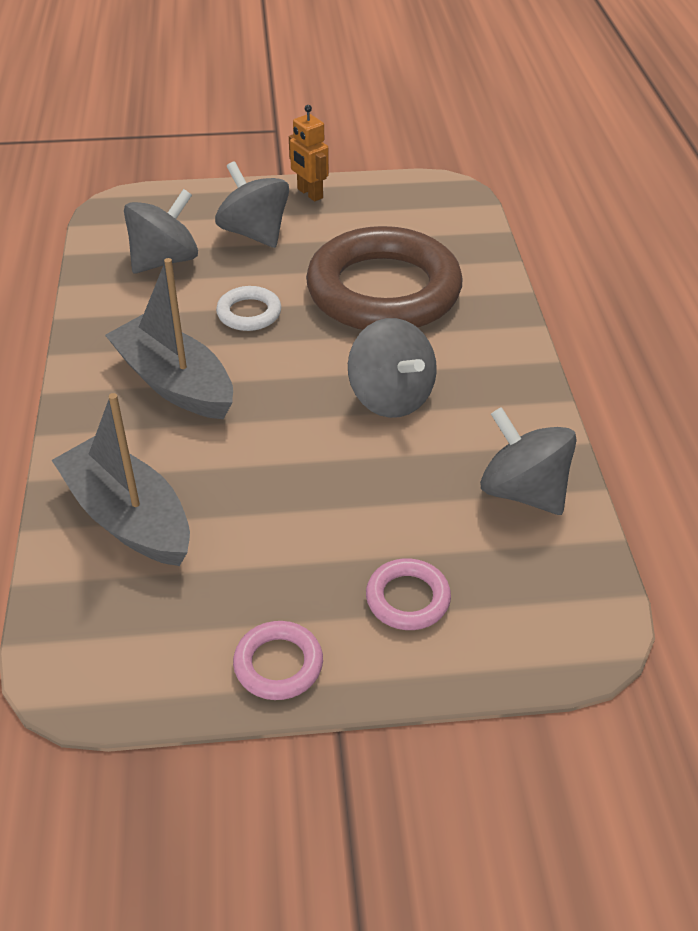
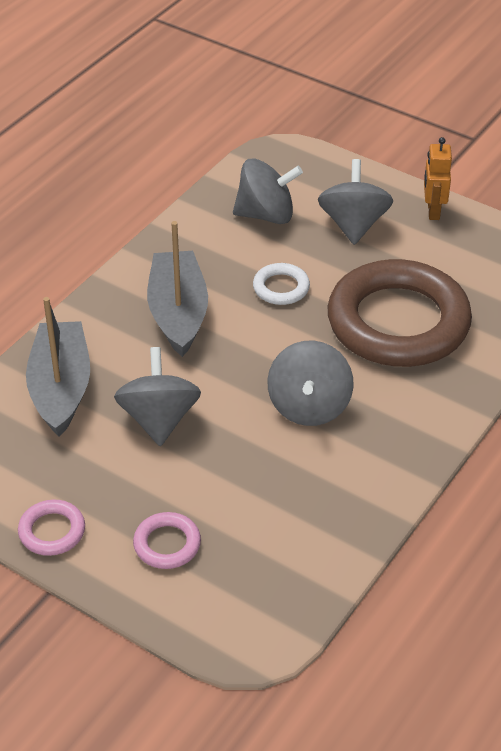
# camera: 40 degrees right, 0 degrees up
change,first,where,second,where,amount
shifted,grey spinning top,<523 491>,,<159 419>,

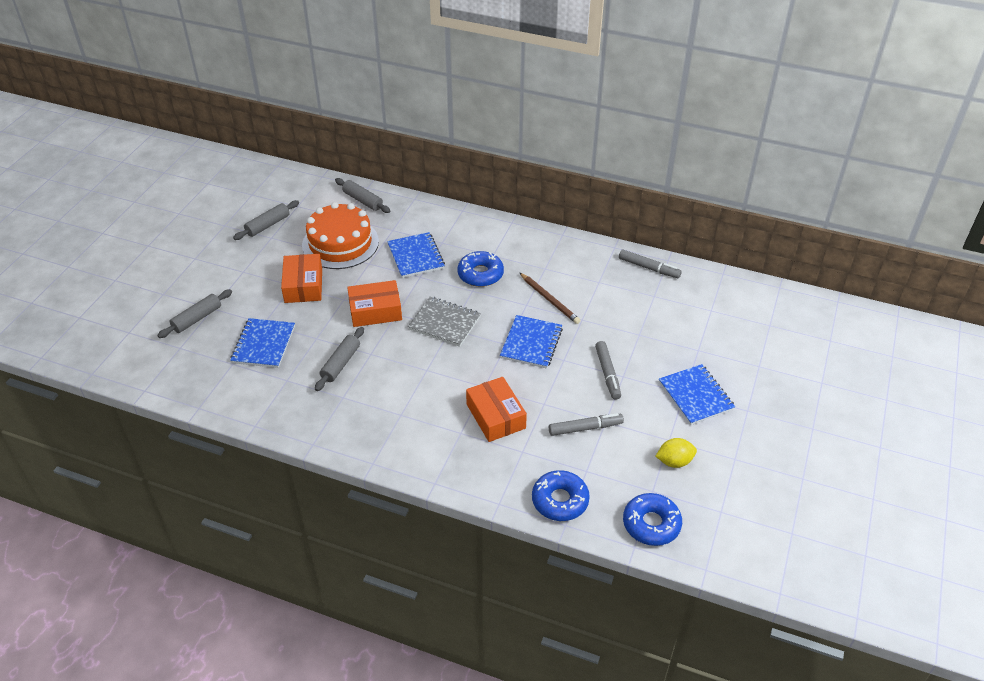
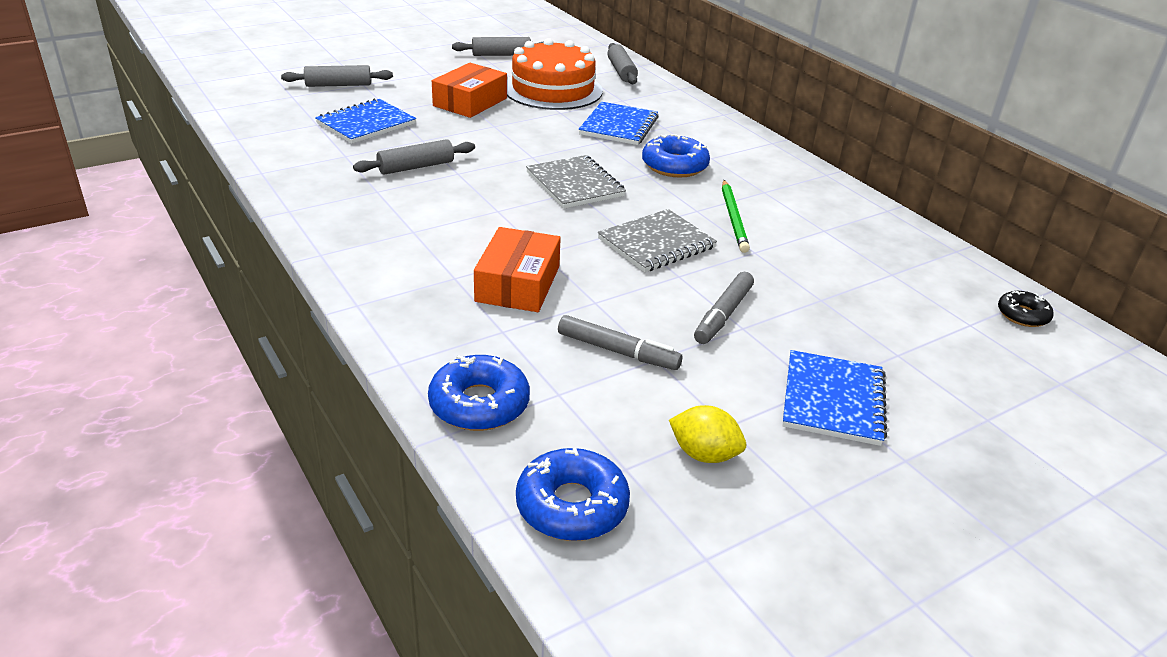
# camera: 35 degrees right, 10 degrees down
change,first,where,second,where,amount
gone,grey marker,<649 268>,,,
repainted,brown pencil,<549 300>,green pencil,<733 218>,
gone,orange box,<375 311>,,,
repainted,blue notebook,<531 343>,grey notebook,<656 243>,
new,,,black donut,<1022 315>,

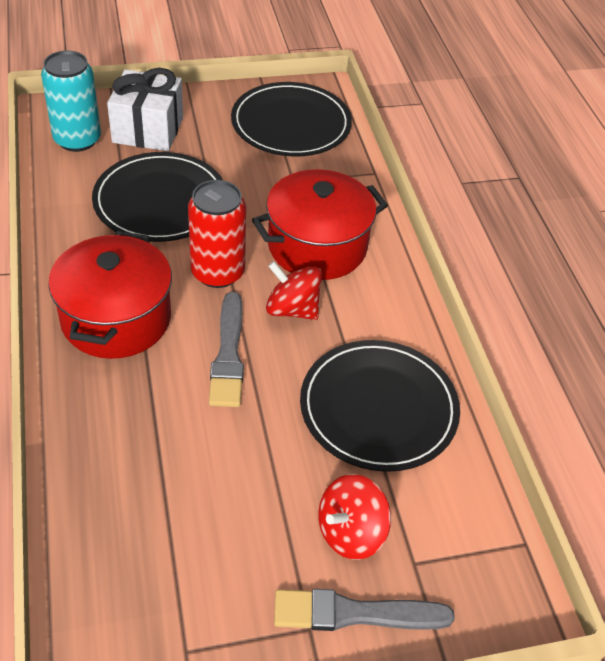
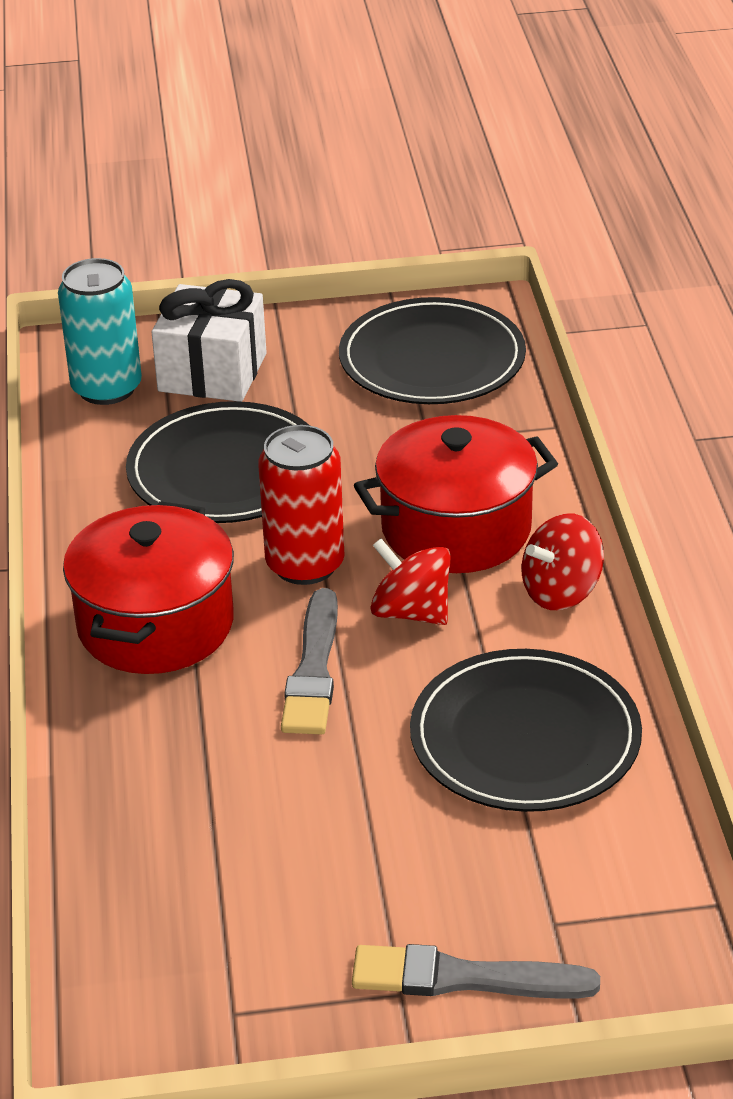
# camera: 10 degrees right, 10 degrees down
change,first,where,second,where,amount
shifted,red spinning top,<350 532>,,<561 592>,

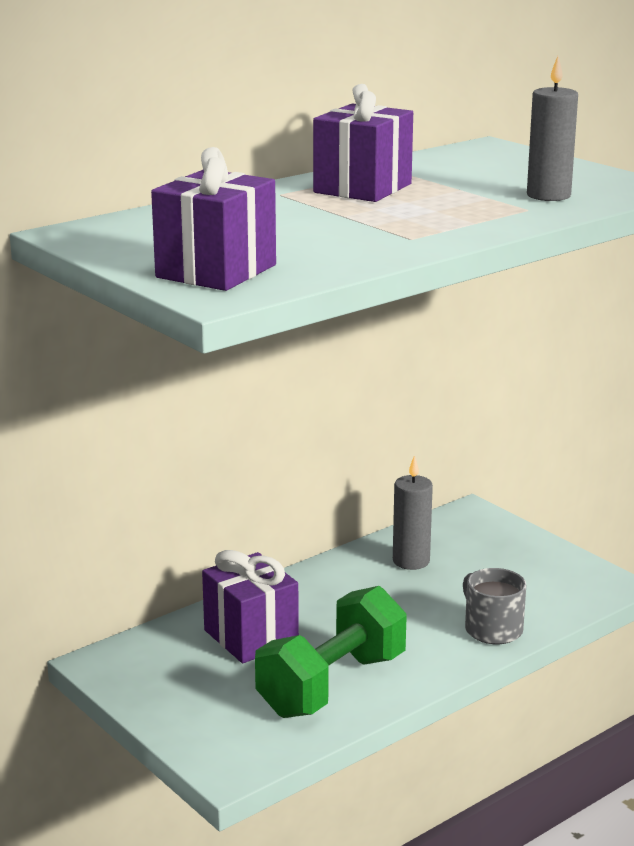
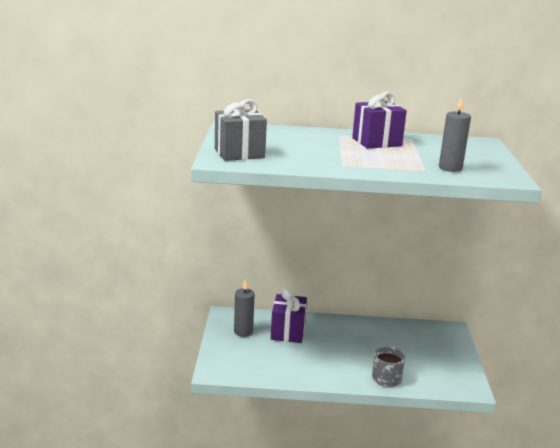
# camera: 40 degrees right, 0 degrees up
change,first,where,second,where,amount
repainted,purple gift,<216 271>,grey gift,<239 153>,
shifted,grey candle,<411 561>,,<243 331>,
gone,green dumbbell,<332 685>,,,

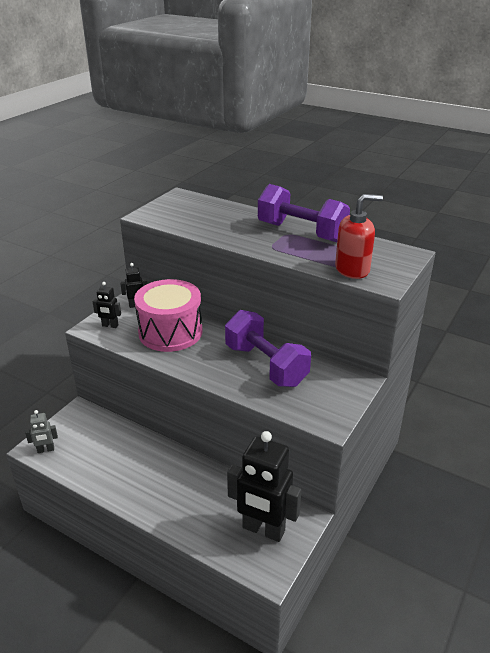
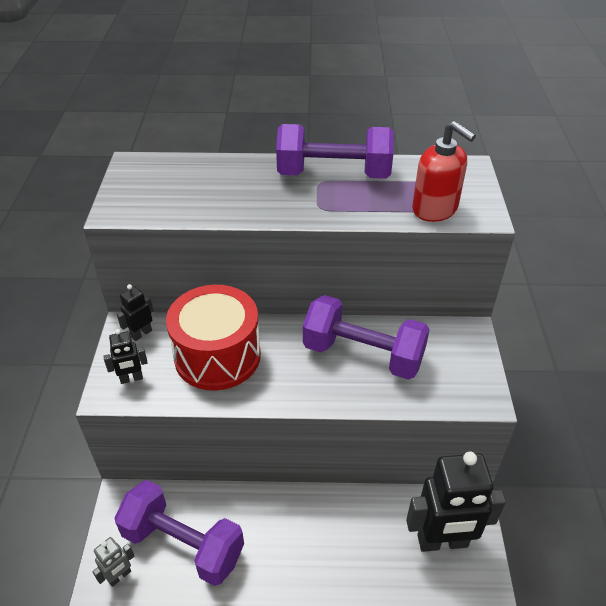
# camera: 30 degrees left, 10 degrees up
change,first,where,second,where,amount
rotated,red soap dispenser,<352 269>,,<435 209>,90 degrees clockwise
repainted,pink drum,<170 332>,red drum,<217 356>,
new,,,purple dumbbell,<183 544>,

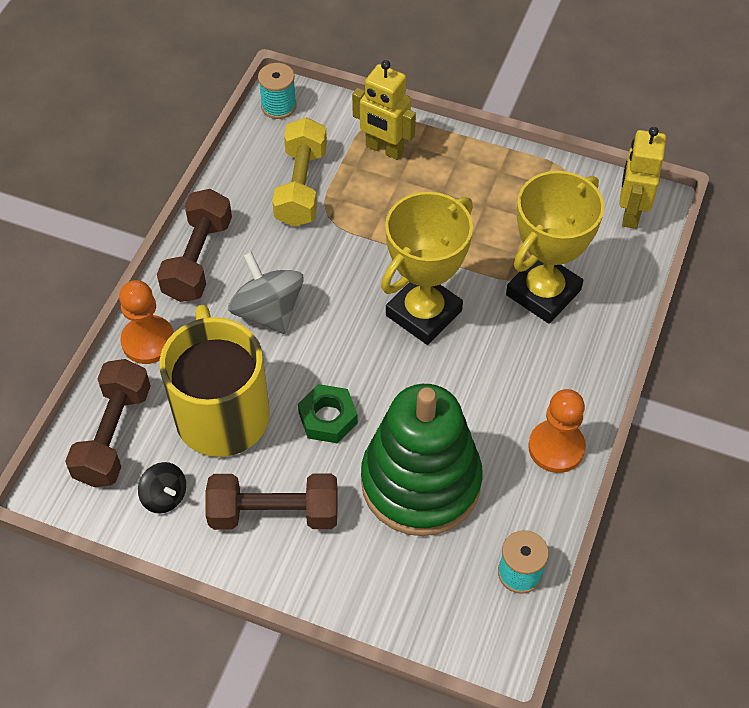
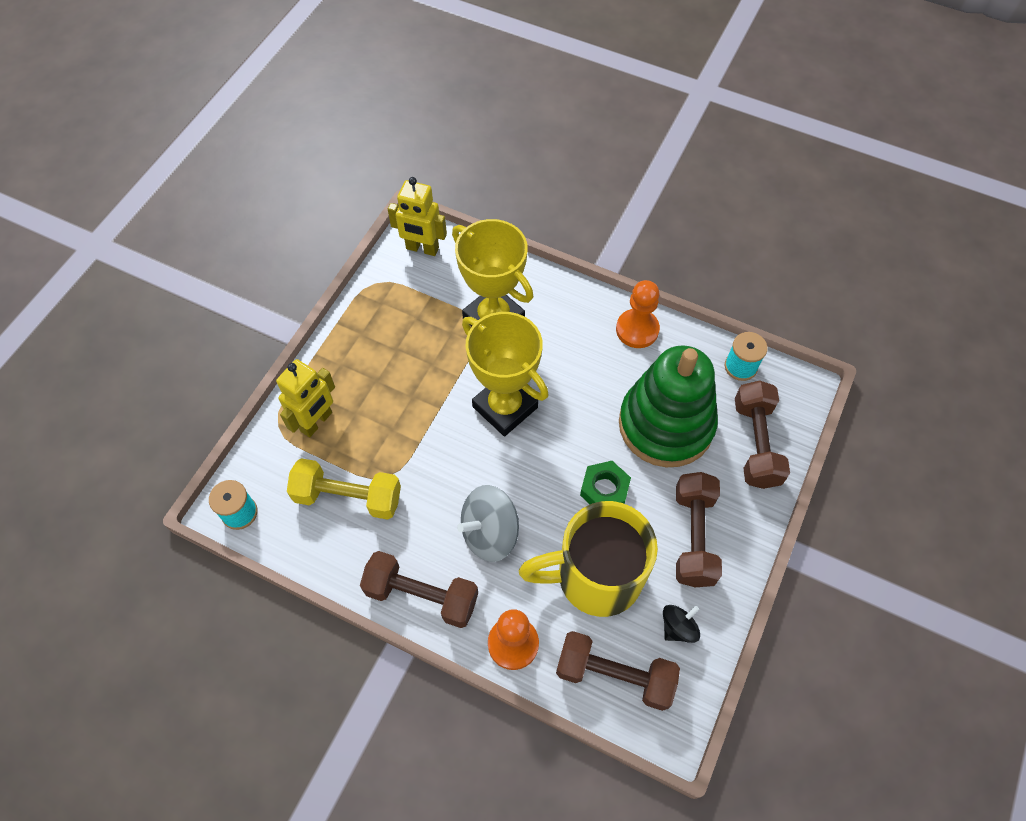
# camera: 85 degrees left, 5 degrees up
change,first,where,second,where,amount
new,,,brown dumbbell,<756 443>,

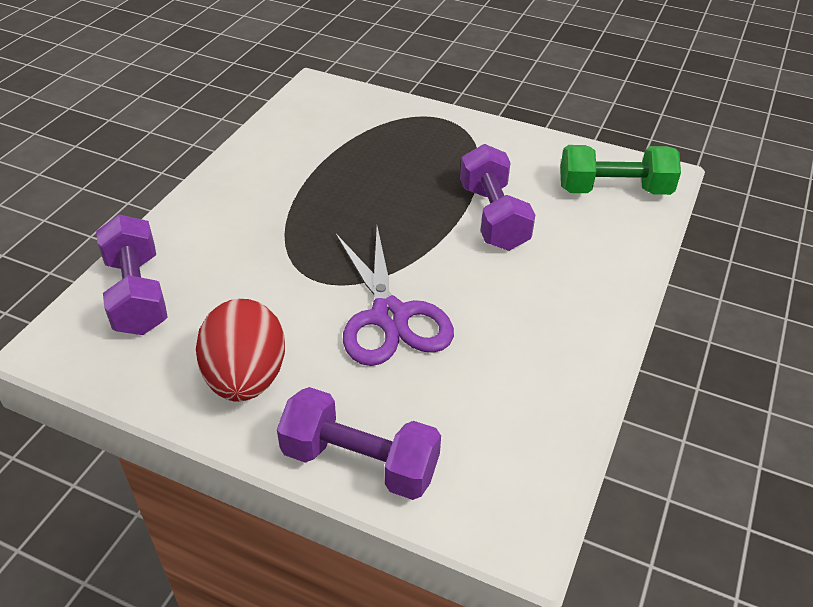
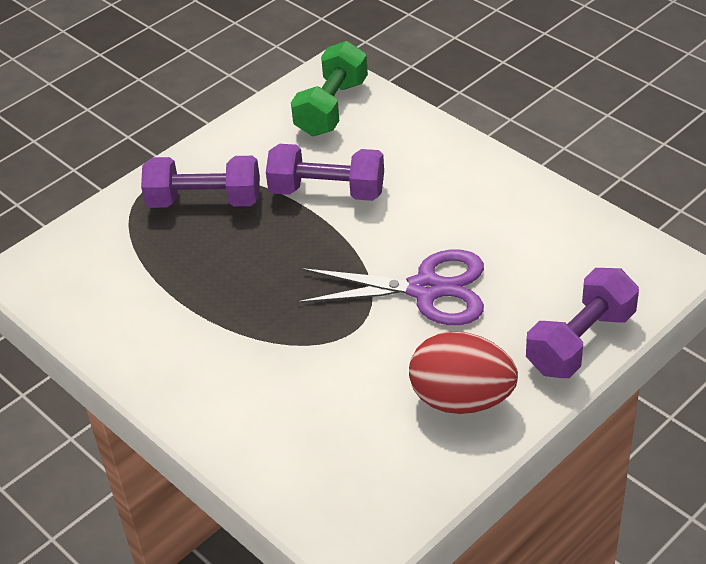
# camera: 65 degrees left, 0 degrees up
change,first,where,second,where,amount
shifted,purple dumbbell,<137 294>,,<204 201>,

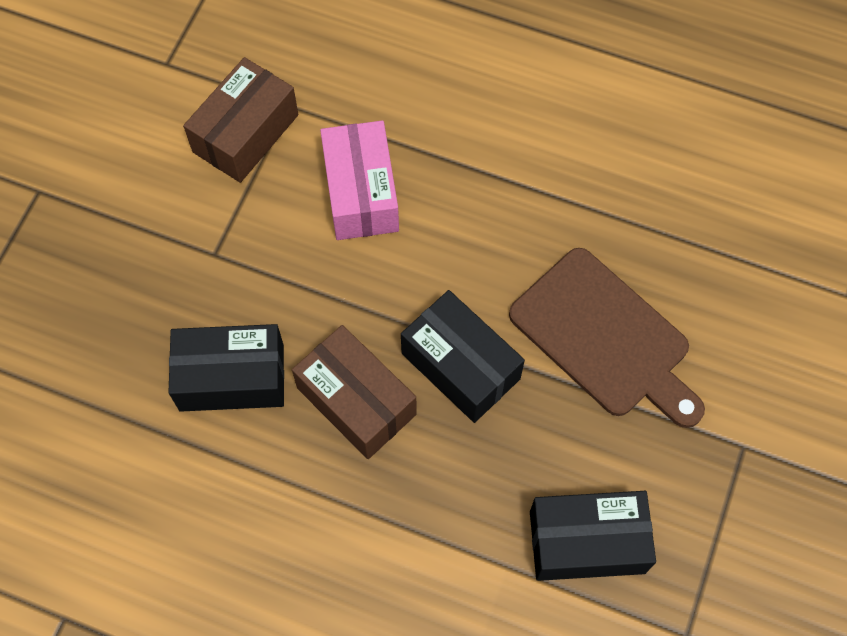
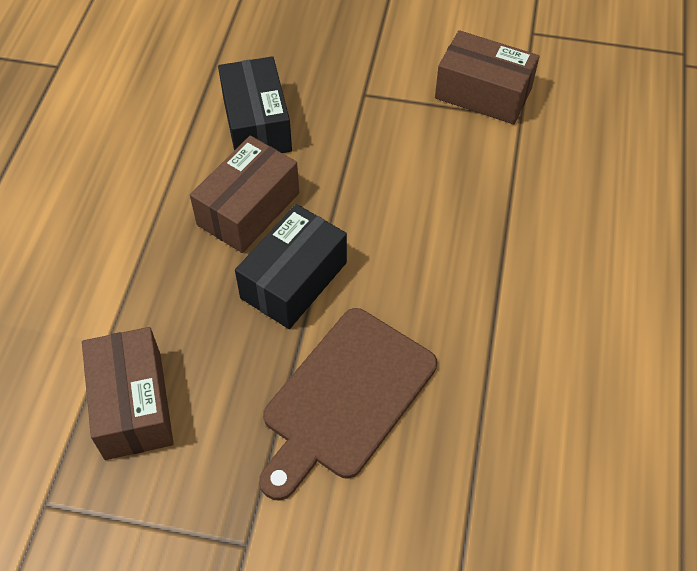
# camera: 80 degrees right, 10 degrees down
change,first,where,second,where,amount
gone,pink box,<361 193>,,,
repainted,black box,<587 542>,brown box,<133 405>,

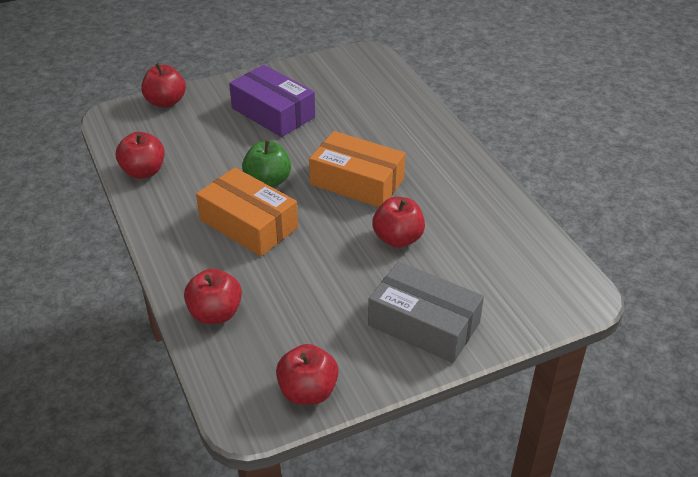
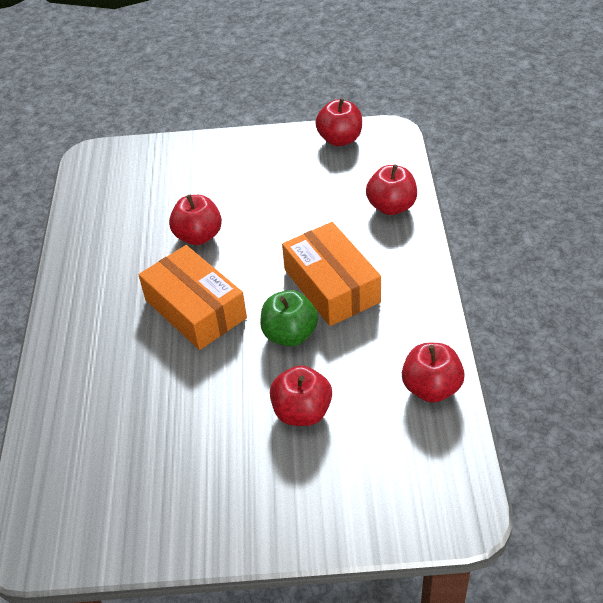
# camera: 155 degrees left, 5 degrees up
change,first,where,second,where,amount
shifted,red apple,<166 102>,,<302 412>,
gone,purple box,<273 112>,,,
gone,grey box,<424 324>,,,

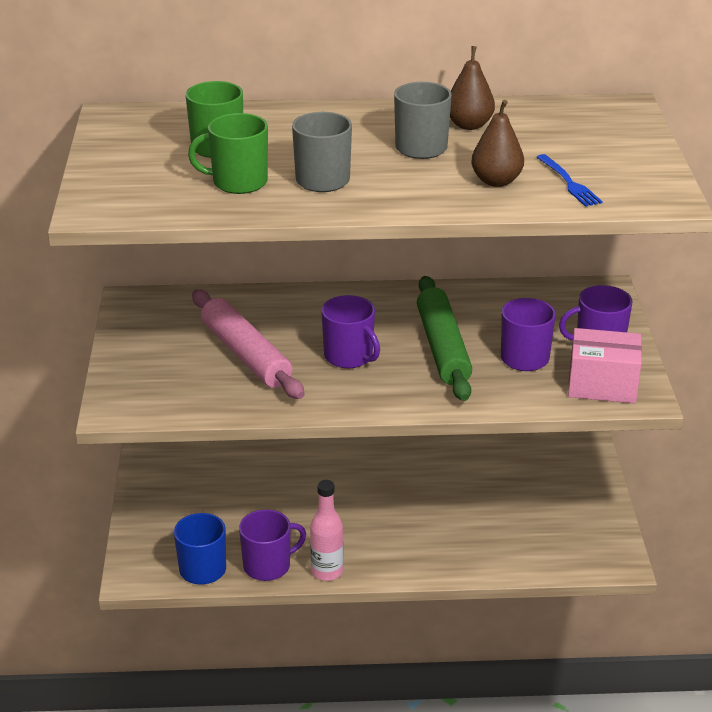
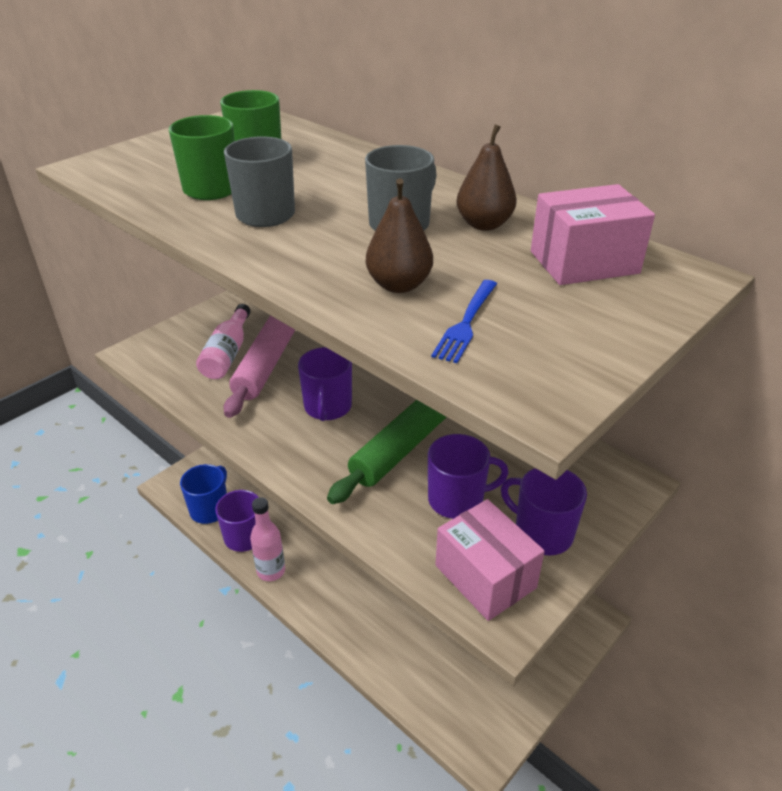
# camera: 45 degrees right, 5 degrees up
change,first,where,second,where,amount
new,,,pink box,<584 262>,
new,,,pink bottle,<227 354>,

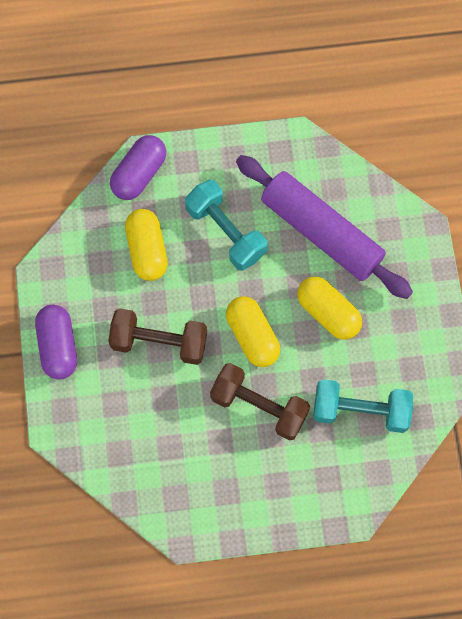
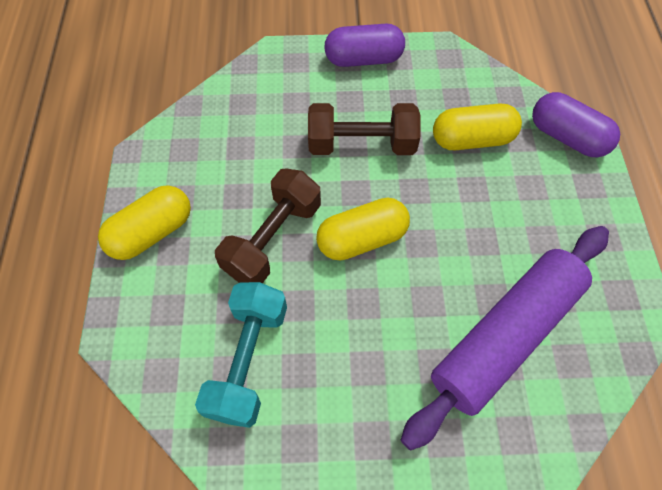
# camera: 95 degrees right, 10 degrees down
change,first,where,second,where,amount
gone,turquoise dumbbell,<225 232>,,,
shifted,yellow capsule,<328 313>,,<152 232>,
rotated,brown dumbbell,<159 342>,,<361 144>,75 degrees clockwise

